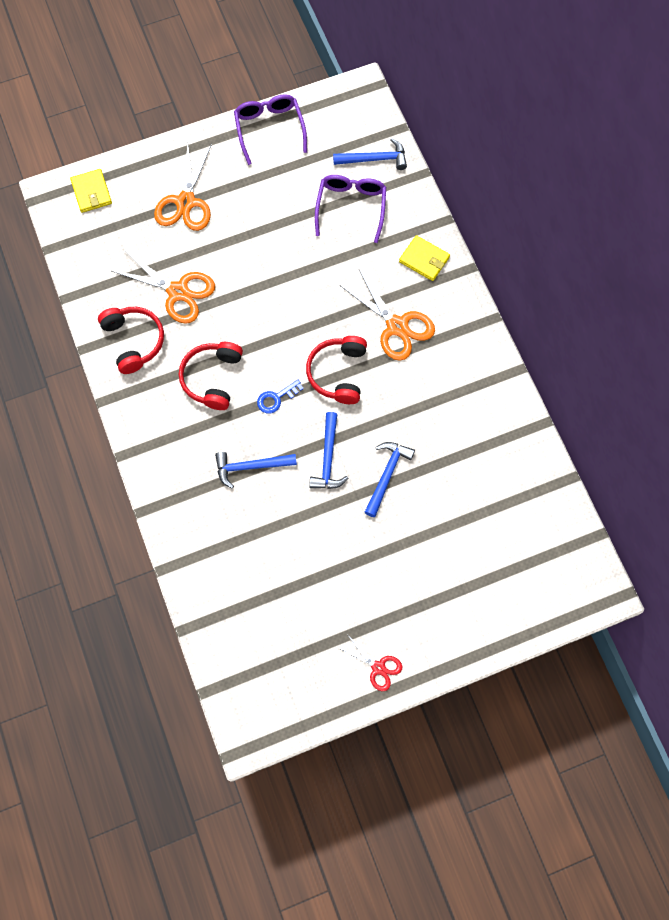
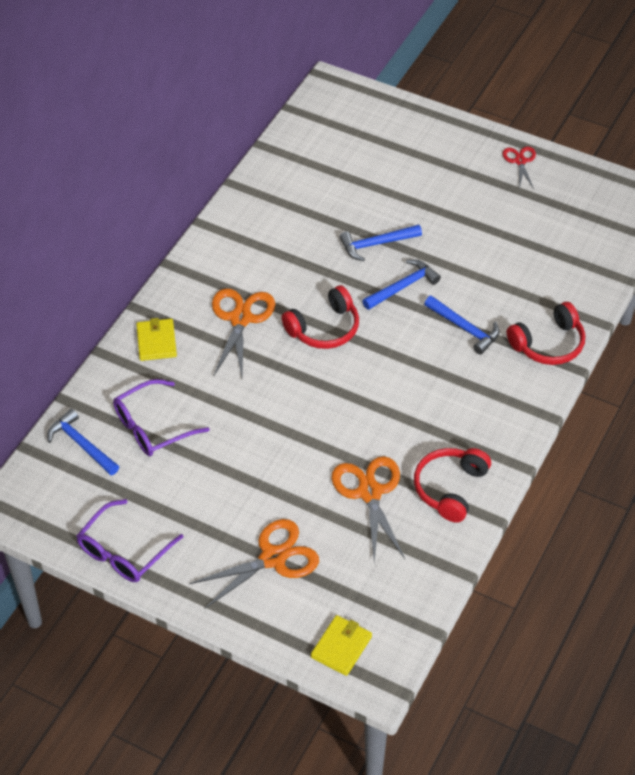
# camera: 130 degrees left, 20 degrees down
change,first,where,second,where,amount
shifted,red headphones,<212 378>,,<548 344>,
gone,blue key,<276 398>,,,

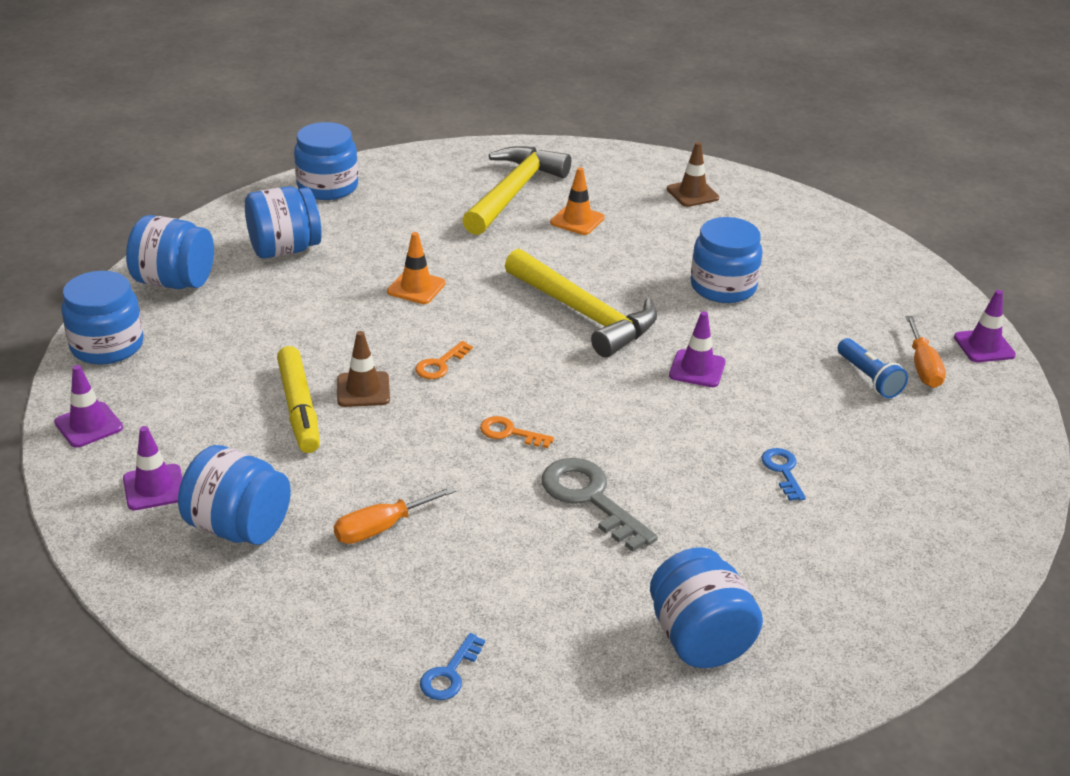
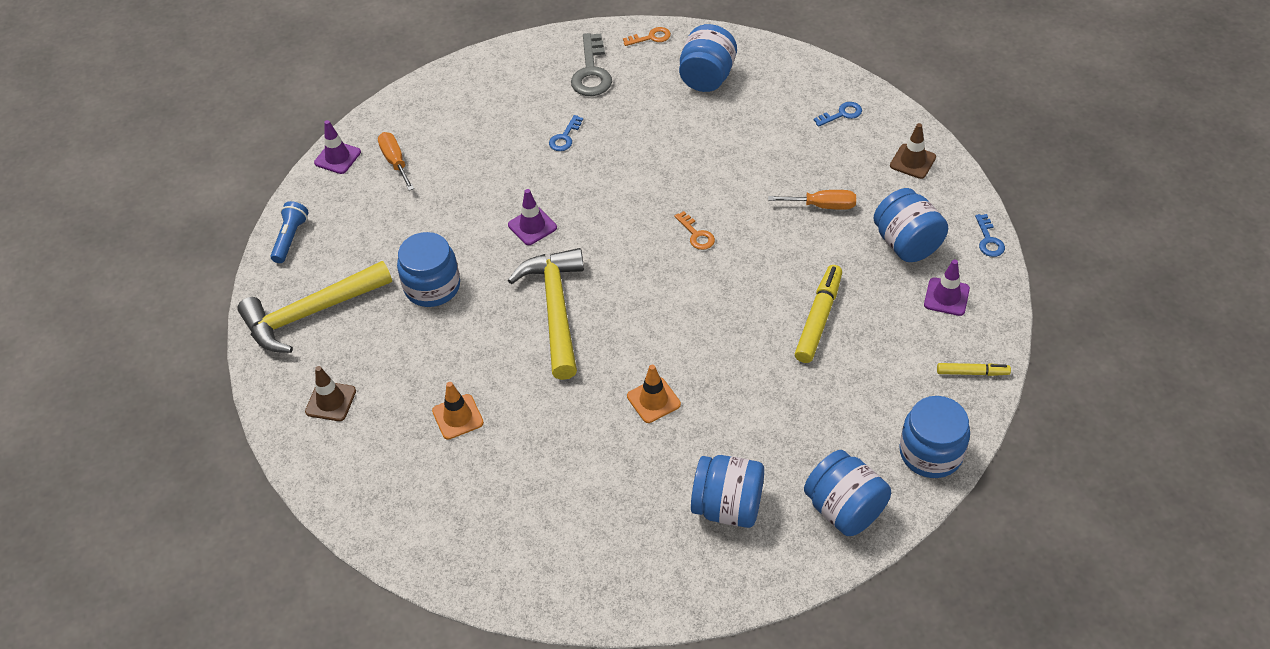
# camera: 140 degrees left, 15 degrees up
change,first,where,second,where,amount
gone,blue jar,<327 187>,,,
shifted,yellow hammer,<513 192>,,<310 314>,
rotated,orange screwdriver,<923 367>,,<395 161>,60 degrees counterclockwise
shifted,brown traffic cone,<363 390>,,<912 161>,
shifted,blue flashlight,<869 378>,,<290 238>,
shifted,orange key,<440 364>,,<651 37>,
swapped,purple traffic cone,<88 425>,yellow marker,<972 372>,
shifted,grey key,<590 499>,,<591 72>,
new,,,blue key,<988 240>,

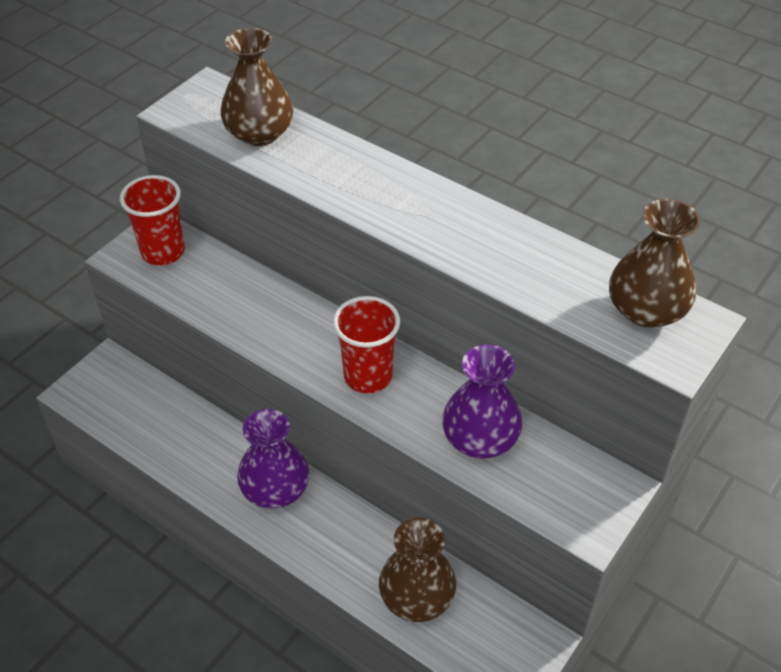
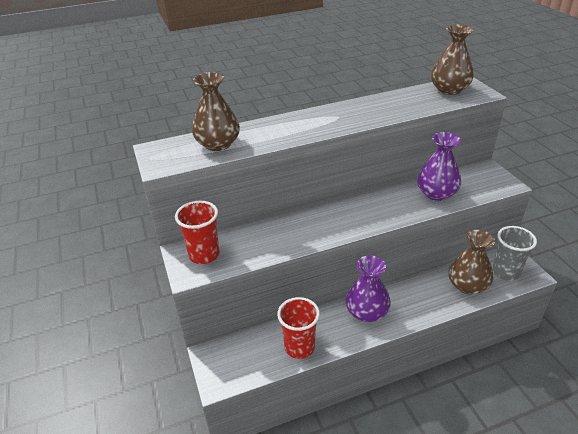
# camera: 55 degrees left, 10 degrees down
change,first,where,second,where,amount
shifted,red cup,<368 376>,,<299 347>,
new,,,grey cup,<505 272>,

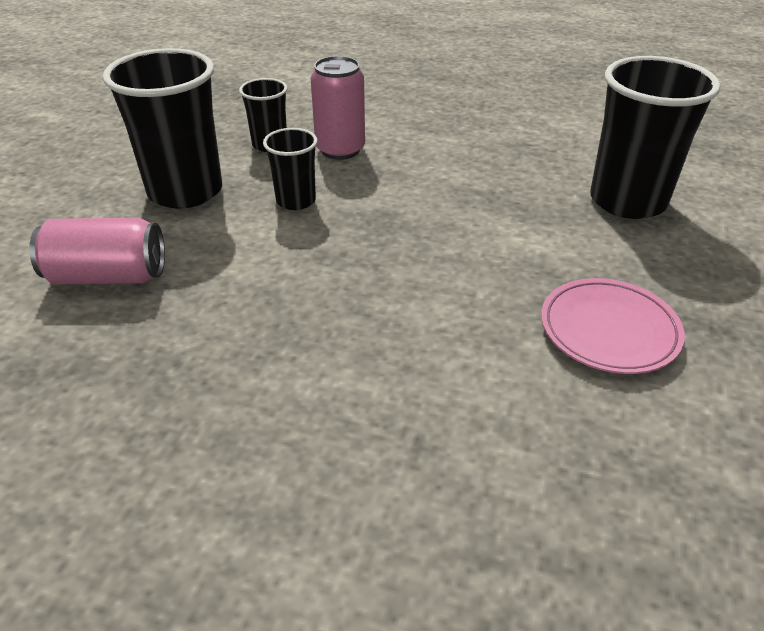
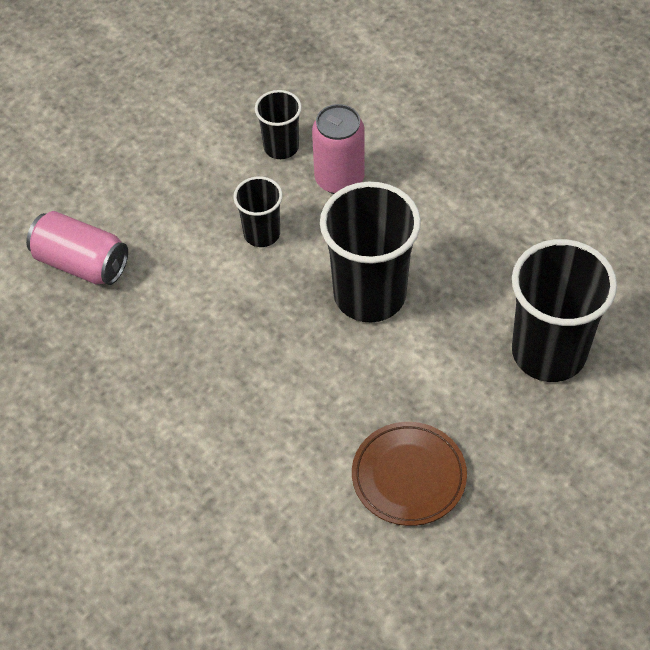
# camera: 30 degrees right, 15 degrees up
change,first,where,second,where,amount
shifted,black cup,<185 191>,,<369 294>,
repainted,pink plate,<609 330>,brown plate,<408 476>,

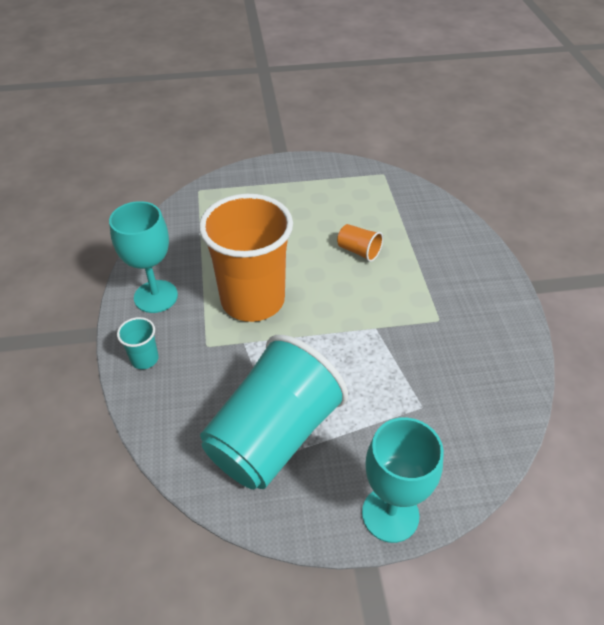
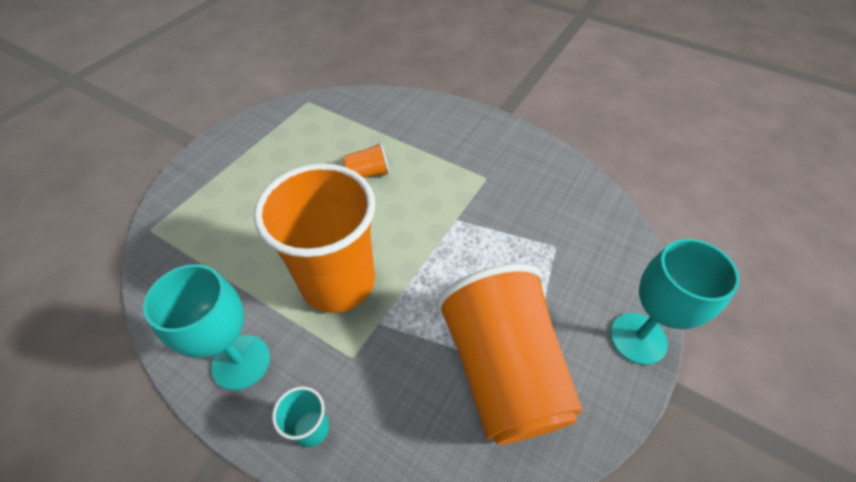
# camera: 50 degrees left, 5 degrees up
change,first,where,second,where,amount
repainted,turquoise cup,<274 436>,orange cup,<502 370>,

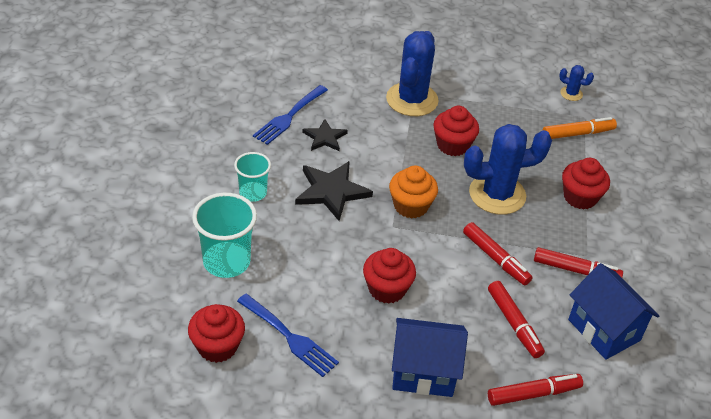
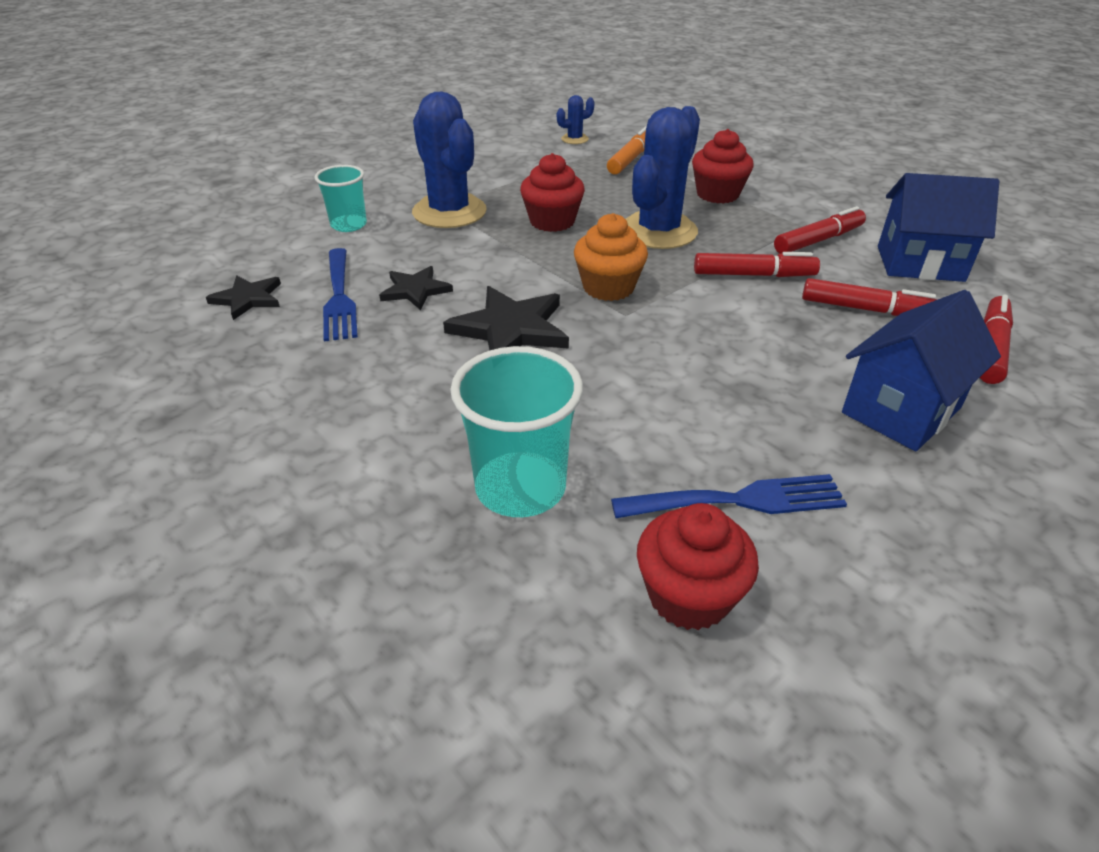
# camera: 45 degrees left, 5 degrees down
change,first,where,second,where,amount
shifted,turquoise cup,<253 193>,,<349 225>,
gone,red cupcake,<387 289>,,,
new,,,black star,<248 299>,

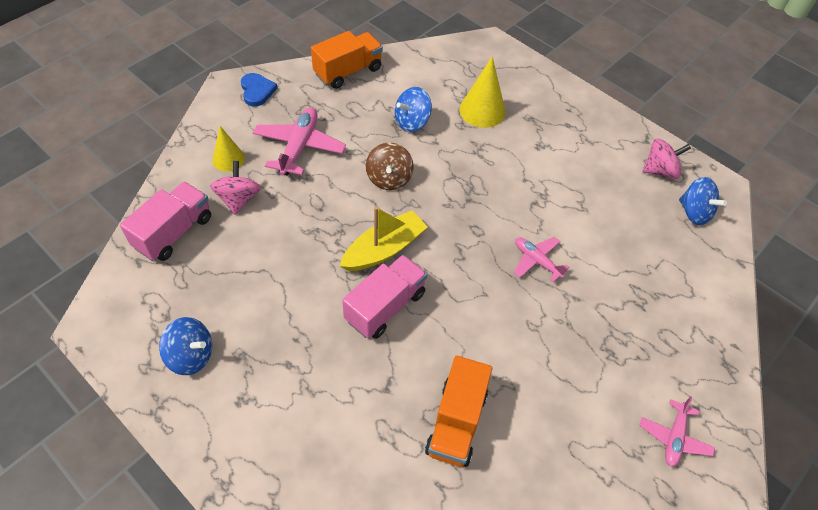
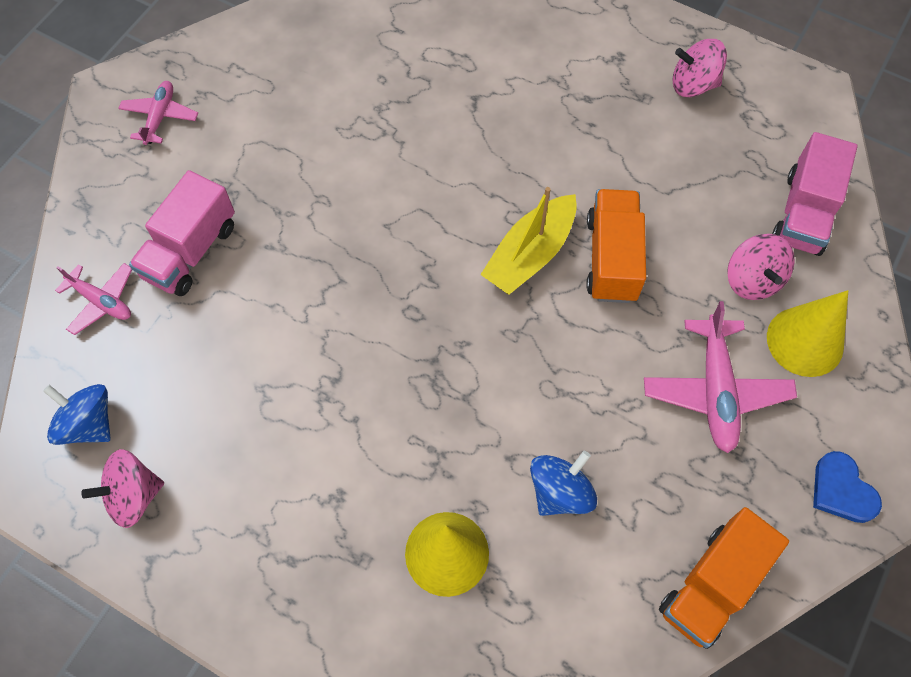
# camera: 170 degrees right, 10 degrees up
change,first,where,second,where,amount
scaled,yellow cone,<228 159>,,<805 341>,x1.56
gone,brown spinning top,<389 178>,,,
shifted,pink plane,<537 261>,,<101 301>,
shifted,pink truck,<385 307>,,<190 251>,
repainted,blue spinning top,<191 356>,pink spinning top,<693 84>,
shifted,orange truck,<456 422>,,<612 258>,

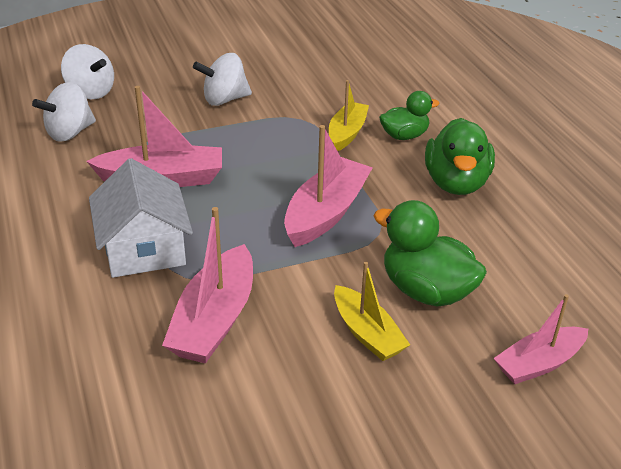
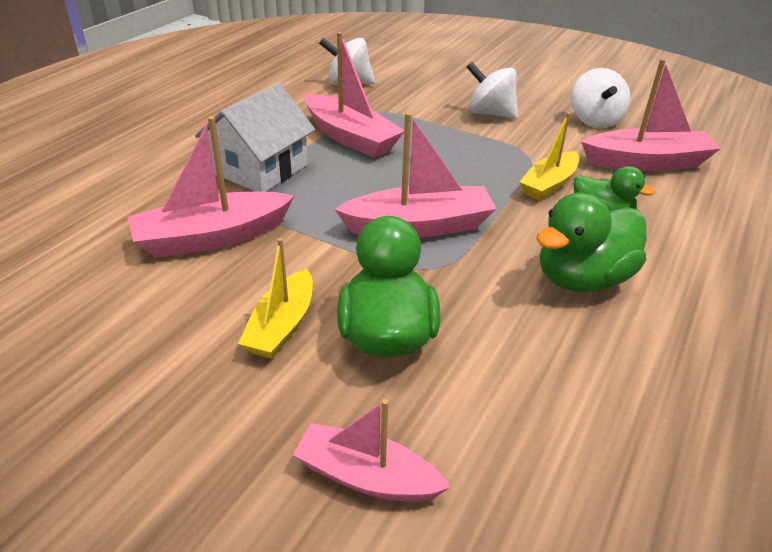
# camera: 50 degrees right, 0 degrees up
change,first,where,second,where,amount
shifted,white spinning top,<90 92>,,<595 120>,
rotated,yellow boat,<347 133>,,<549 184>,150 degrees clockwise
new,,,pink boat,<646 162>,

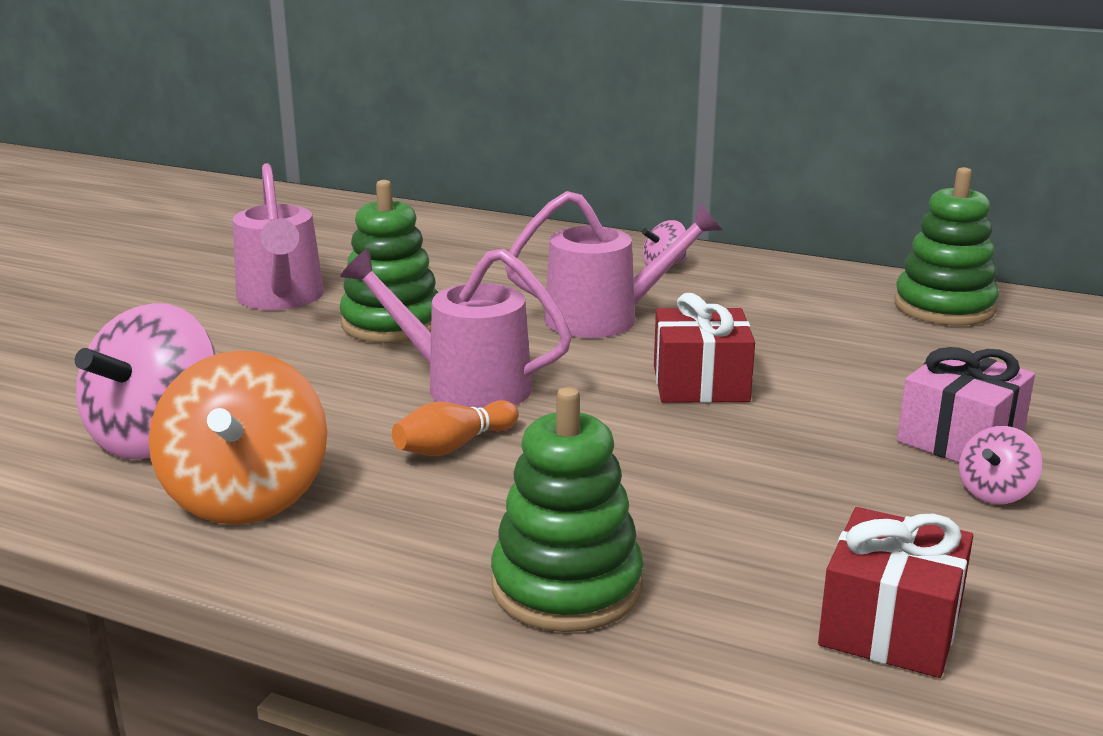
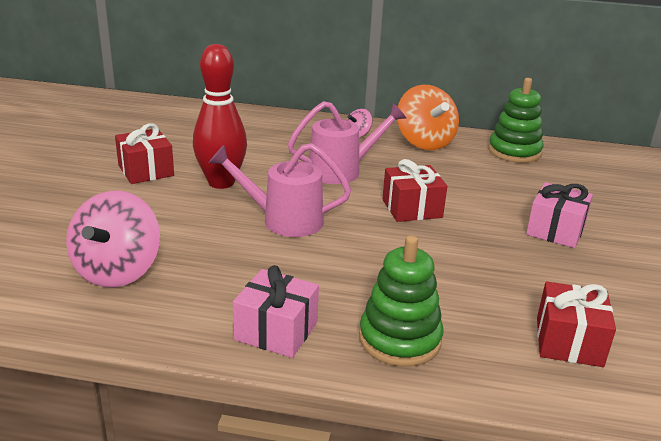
# camera: 15 degrees left, 5 degrees up
change,first,where,second,where,amount
swapped,pink watering can,<282 299>,red gift,<146 170>,
swapped,green stacking toy,<392 323>,red bowling pin,<221 182>,
shifted,orange spinning top,<246 498>,,<424 142>,
gone,orange bowling pin,<454 446>,,,
gone,pink spinning top,<995 493>,,,
new,,,pink gift,<276 331>,

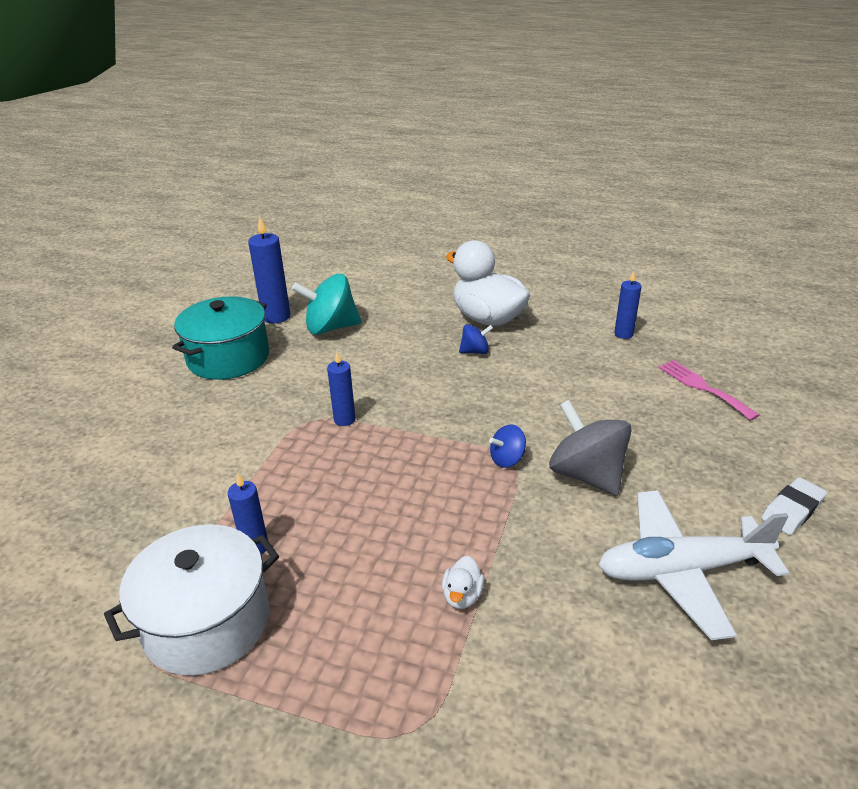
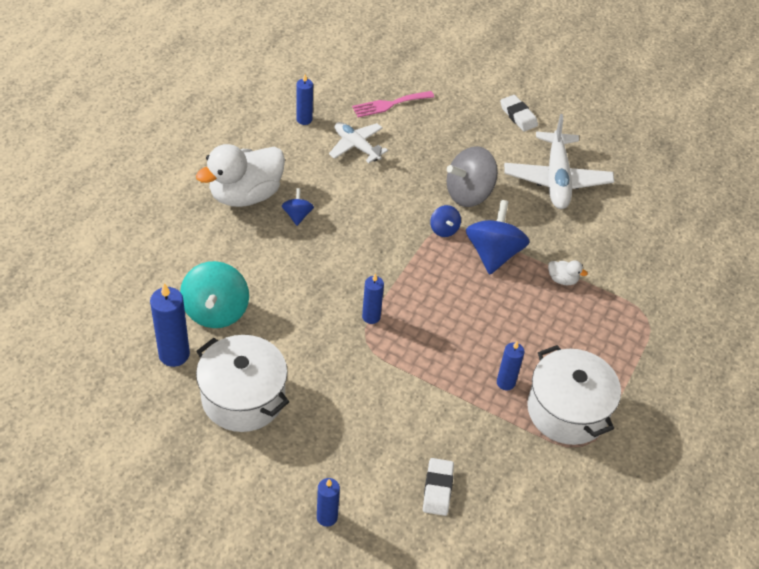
# camera: 85 degrees left, 15 degrees up
change,first,where,second,where,amount
repainted,turquoise pot,<228 358>,white pot,<243 397>,
new,,,white plane,<356 146>,
new,,,blue spinning top,<493 254>,
new,,,white eraser,<437 489>,
new,,,blue candle,<327 517>,

